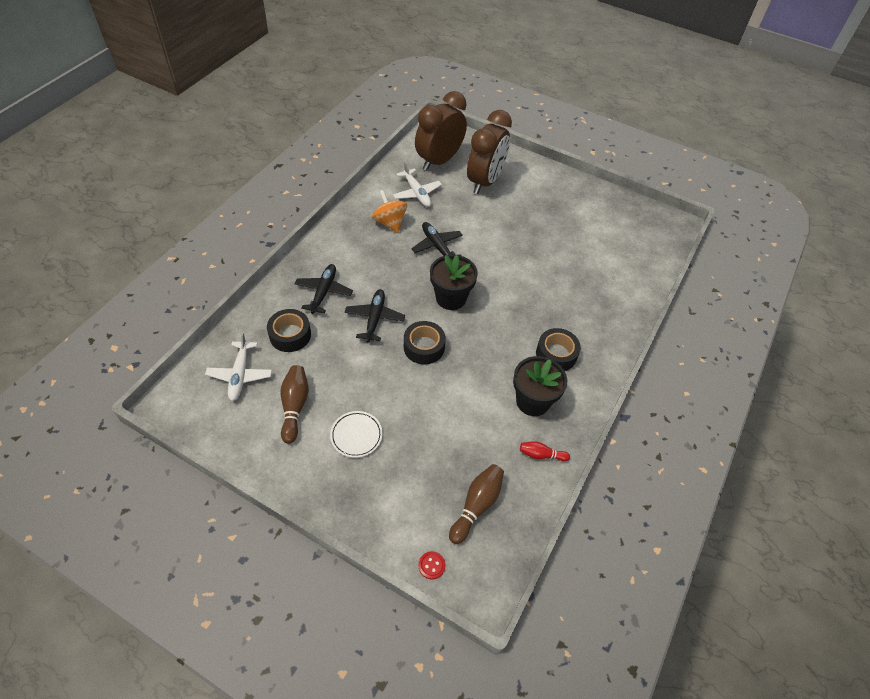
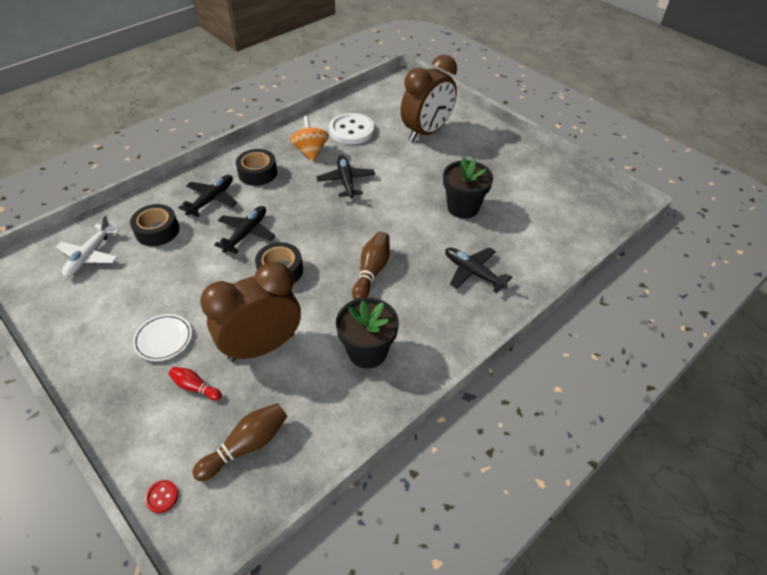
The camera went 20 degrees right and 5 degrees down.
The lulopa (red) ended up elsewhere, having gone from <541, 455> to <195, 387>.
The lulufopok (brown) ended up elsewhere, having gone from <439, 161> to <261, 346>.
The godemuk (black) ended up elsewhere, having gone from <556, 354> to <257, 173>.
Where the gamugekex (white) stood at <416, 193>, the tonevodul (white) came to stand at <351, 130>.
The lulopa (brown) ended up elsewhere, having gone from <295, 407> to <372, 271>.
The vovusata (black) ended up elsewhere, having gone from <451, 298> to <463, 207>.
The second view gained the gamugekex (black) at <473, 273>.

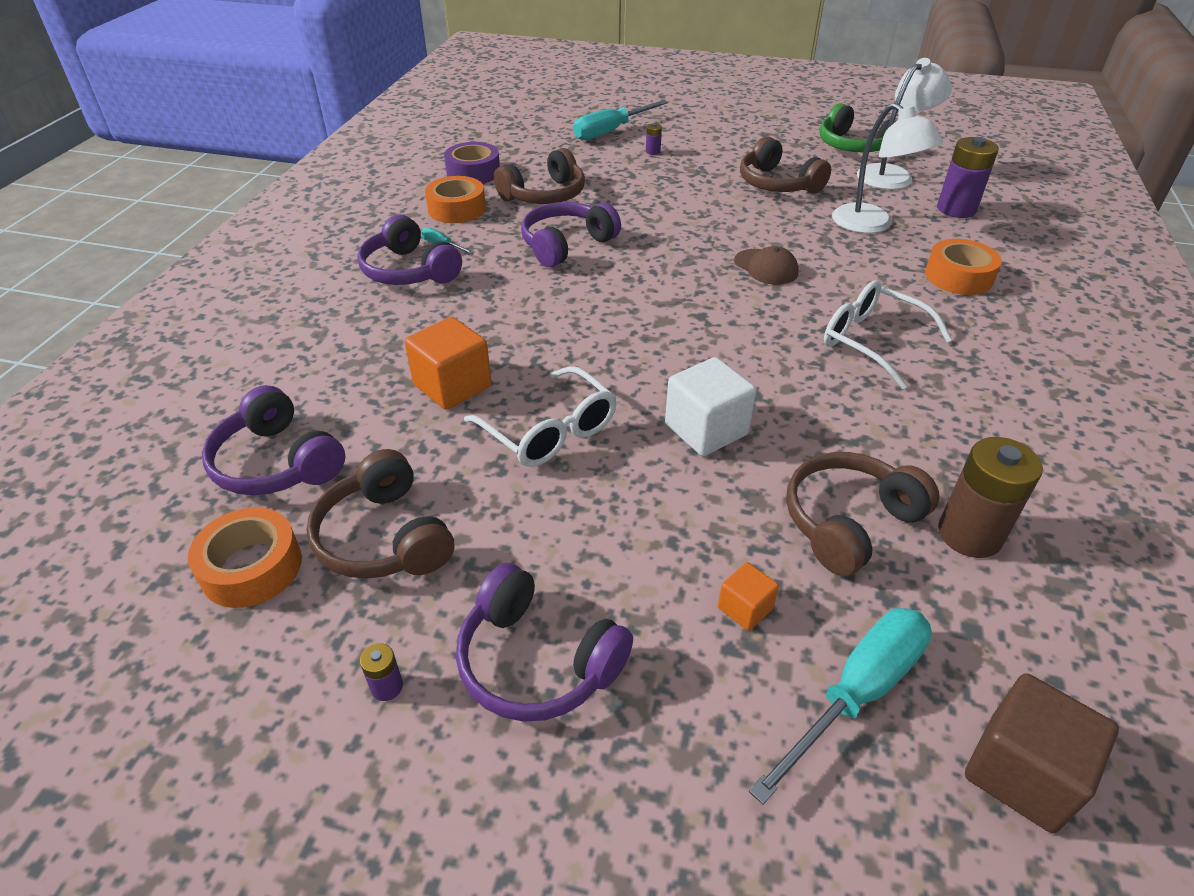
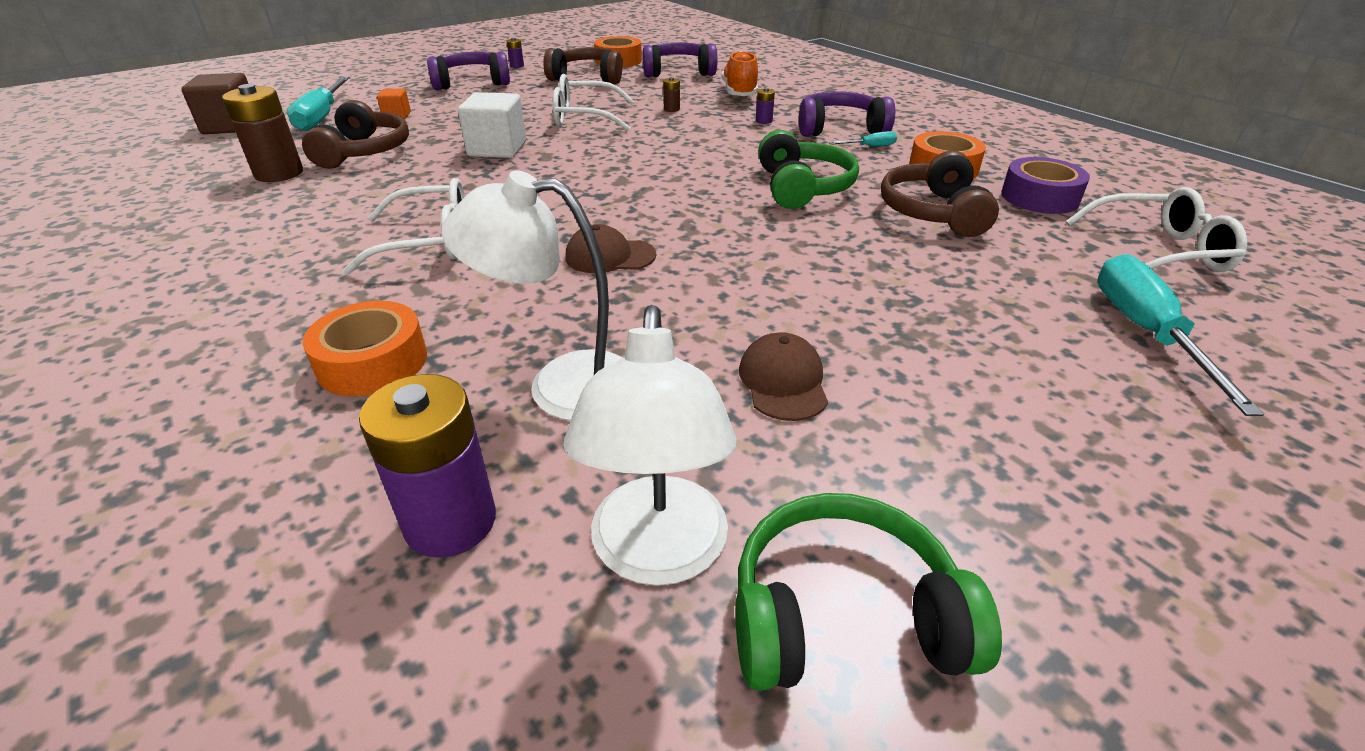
The camera went 130 degrees right and 5 degrees down.
Where the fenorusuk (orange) stood at <452, 386>, the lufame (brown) came to stand at <671, 109>.
The second view gained the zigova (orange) at <739, 92>.
Where the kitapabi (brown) stood at <777, 184>, the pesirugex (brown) came to stand at <783, 381>.
The lufame (purple) ended up elsewhere, having gone from <653, 152> to <764, 121>.
What was the kitapabi (purple) at <566, 245> turned into the kitapabi (green) at <802, 187>.
The second view gained the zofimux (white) at <1159, 251>.

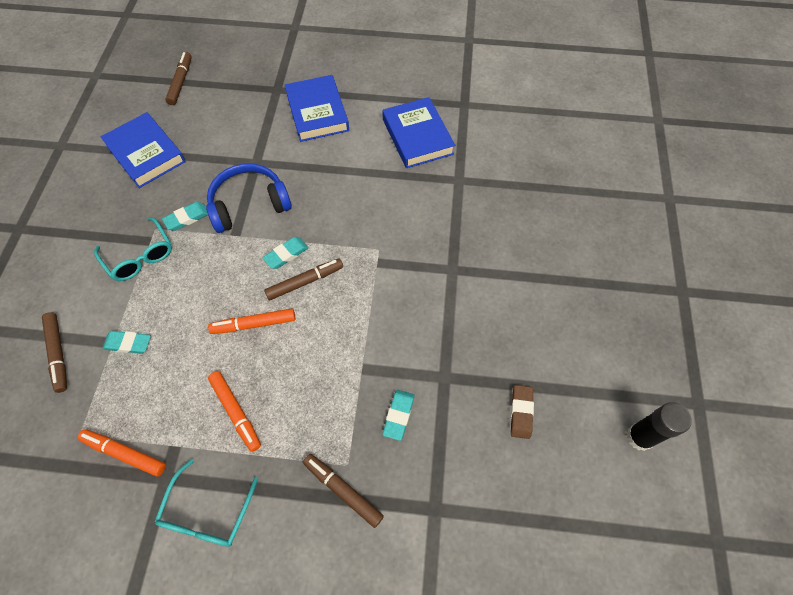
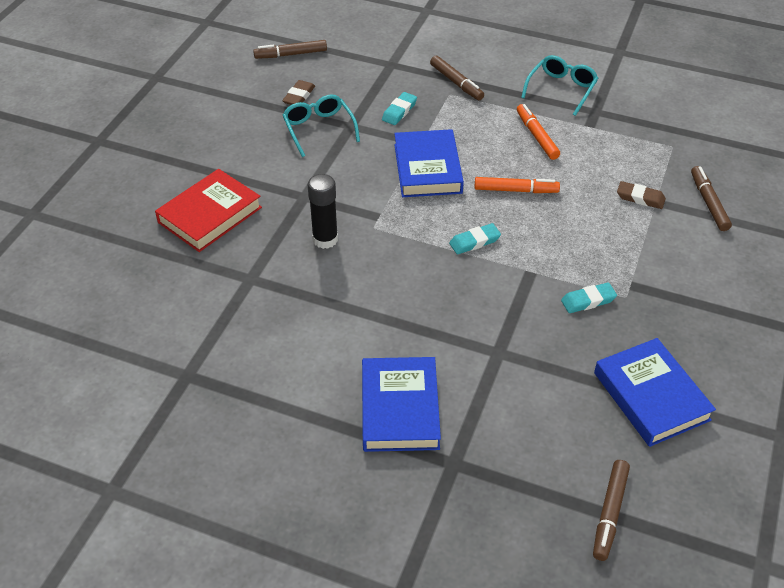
The camera went 165 degrees left and 15 degrees down.
The second view gained the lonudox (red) at <210, 215>.
The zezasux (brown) ended up elsewhere, having gone from <305, 282> to <291, 54>.
The zofimux (turquoise) ended up elsewhere, having gone from <140, 257> to <319, 129>.
The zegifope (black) ended up elsewhere, having gone from <639, 437> to <325, 239>.
The lonudox (blue) ended up elsewhere, having gone from <417, 136> to <427, 168>.
What was the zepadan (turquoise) at <128, 343> turned into the zepadan (brown) at <640, 198>.
The second view lost the zezasux (orange) at <124, 453>.
The second view lost the kitapabi (blue) at <249, 204>.

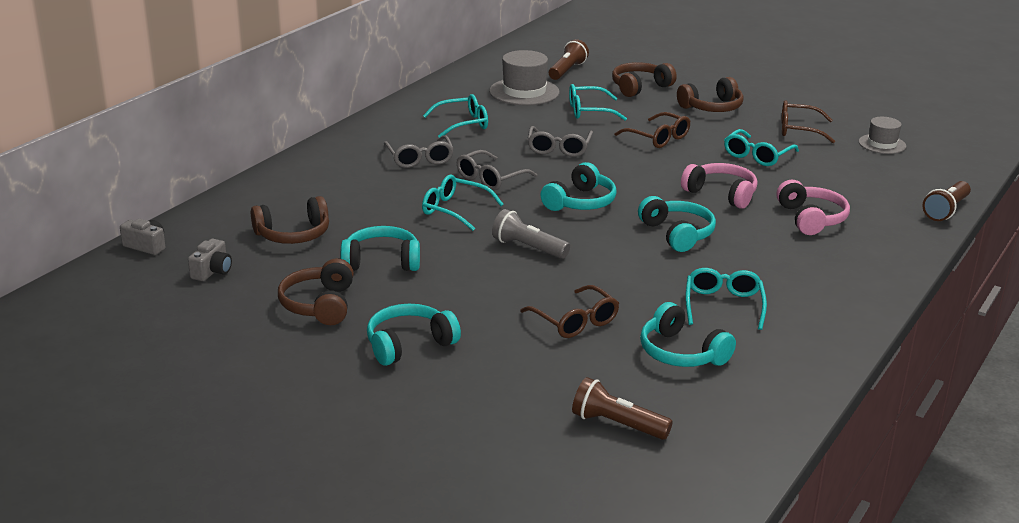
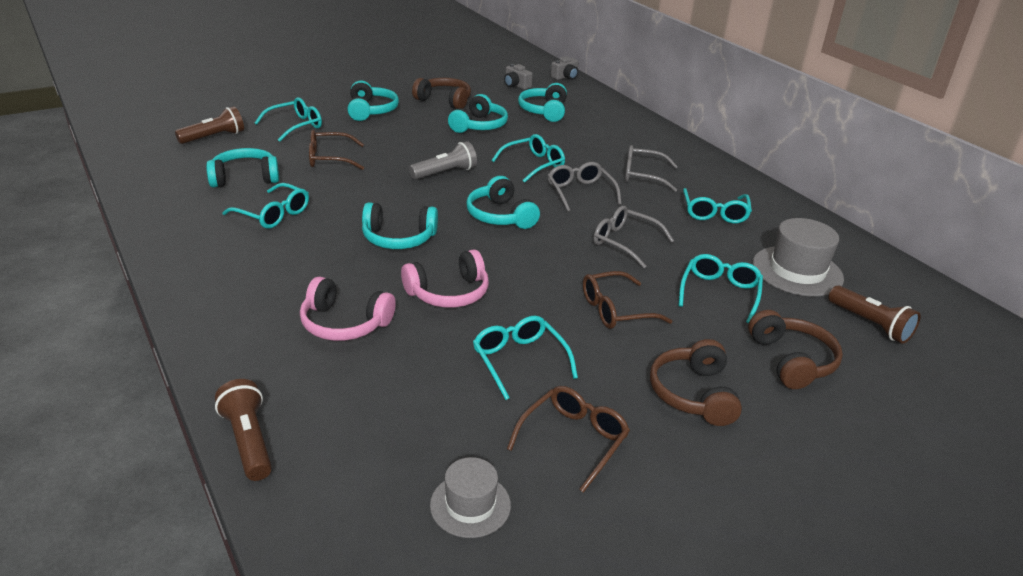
The camera went 115 degrees right and 5 degrees up.
The second view gained the zofimux (turquoise) at <295, 126>.
What was the kitapabi (brown) at <293, 234> turned into the kitapabi (turquoise) at <544, 111>.

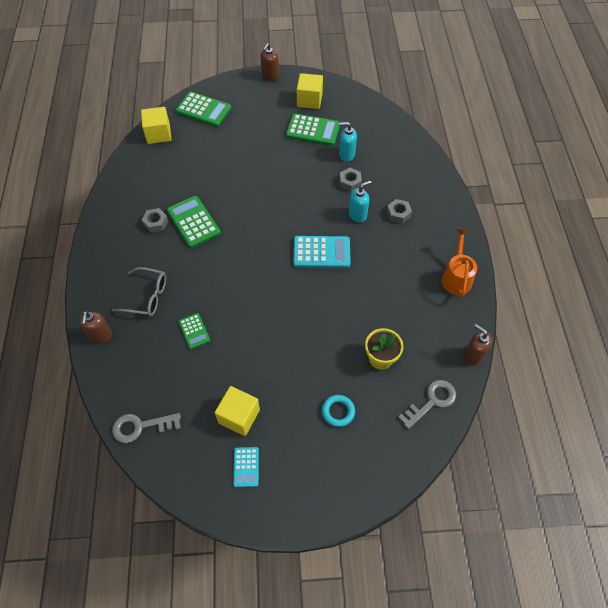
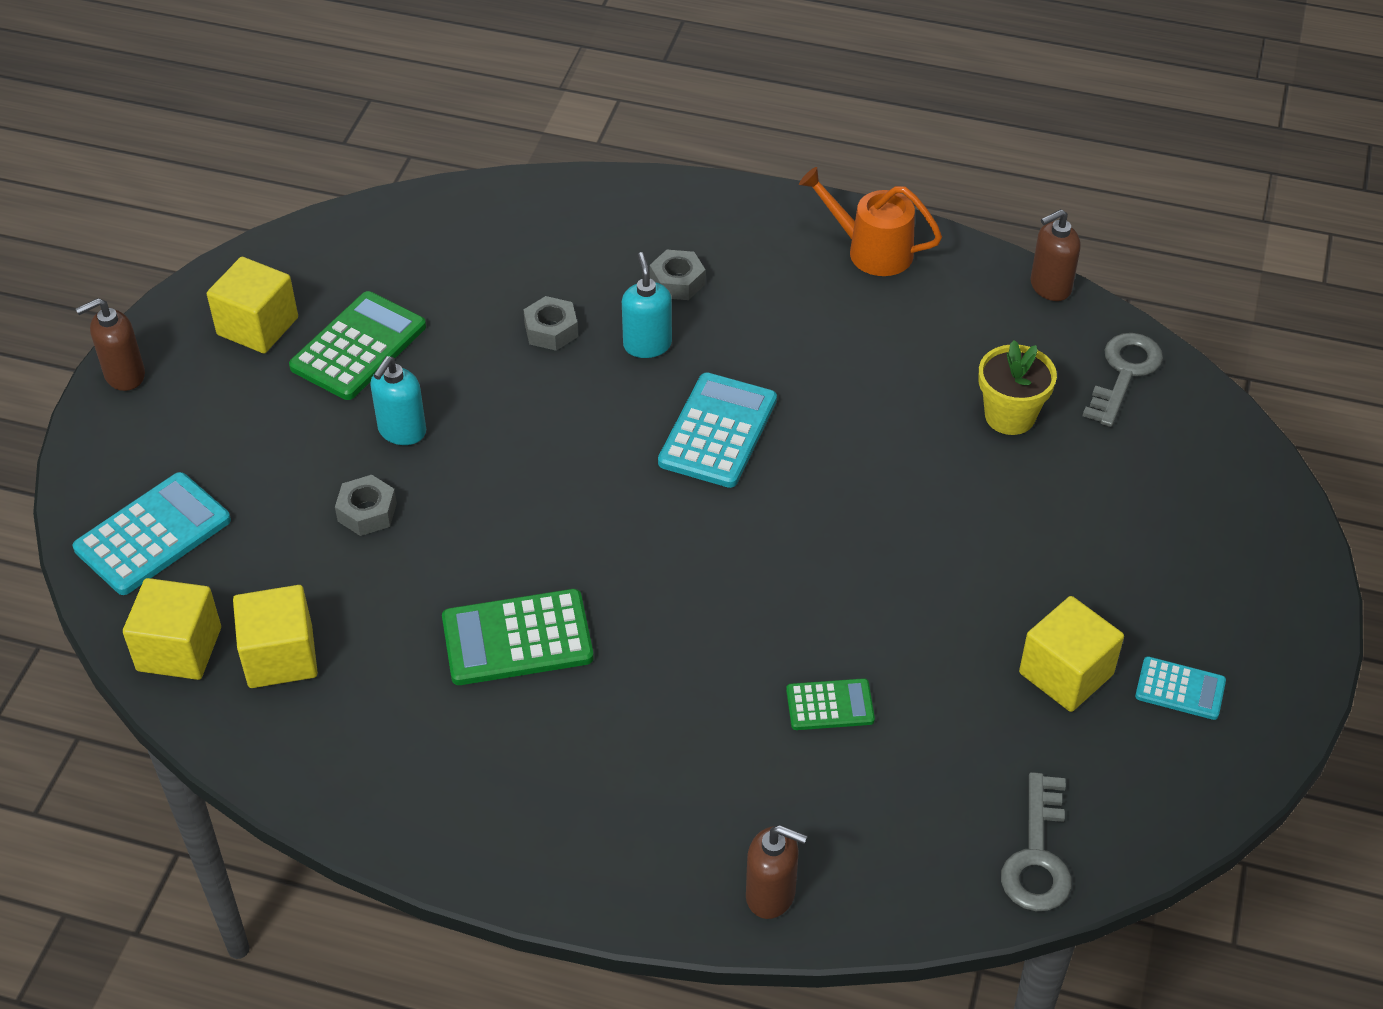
The camera went 70 degrees left and 10 degrees down.
What was the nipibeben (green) at <203, 110> turned into the nipibeben (turquoise) at <153, 535>.
The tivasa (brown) at <270, 76> ended up facing another way, 105 degrees clockwise from before.
The second view gained the fenorusuk (yellow) at <280, 656>.
The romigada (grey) ended up elsewhere, having gone from <156, 223> to <367, 512>.
The tivasa (turquoise) ended up elsewhere, having gone from <346, 155> to <402, 431>.
The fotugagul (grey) at <432, 401> ended up facing another way, 45 degrees clockwise from before.
The second view lost the zofimux (grey) at <147, 297>.
The second view lost the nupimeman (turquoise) at <338, 411>.

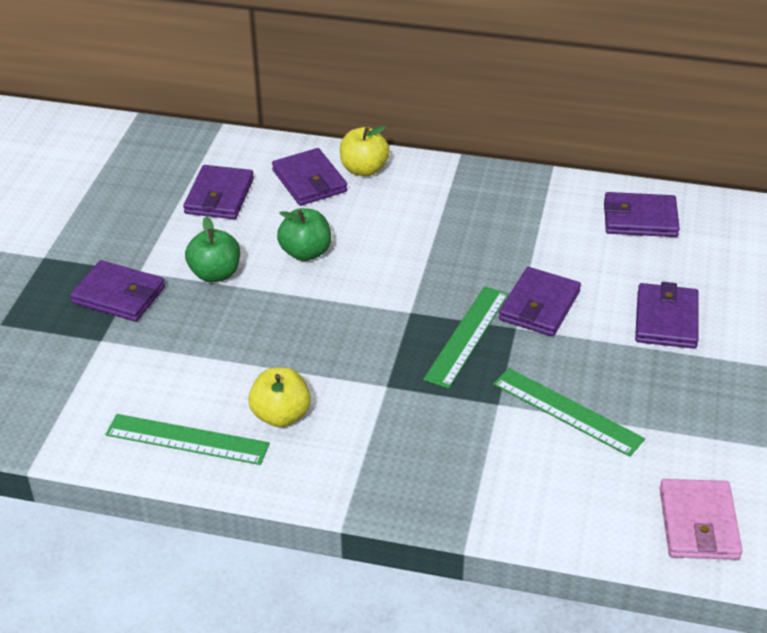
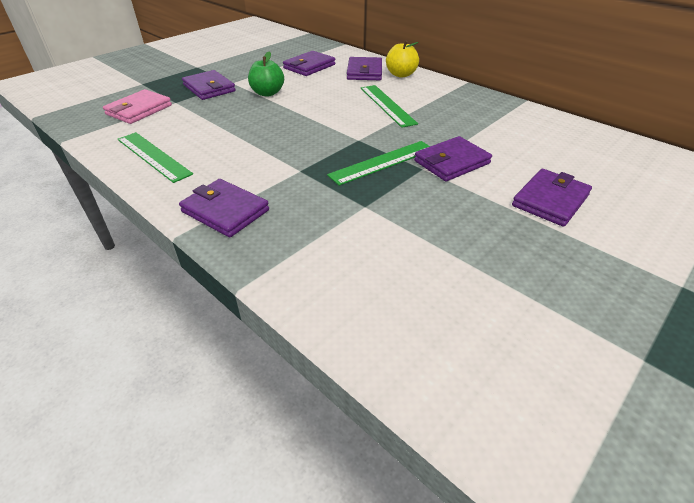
The camera went 30 degrees right and 0 degrees up.
The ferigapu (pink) ended up elsewhere, having gone from <698, 523> to <139, 110>.
The ferigapu (purple) ended up elsewhere, having gone from <640, 219> to <225, 211>.
The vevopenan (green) ended up elsewhere, having gone from <567, 411> to <387, 105>.
The second view lost the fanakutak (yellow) at <281, 415>.
The second view lost the fanakutak (green) at <305, 252>.

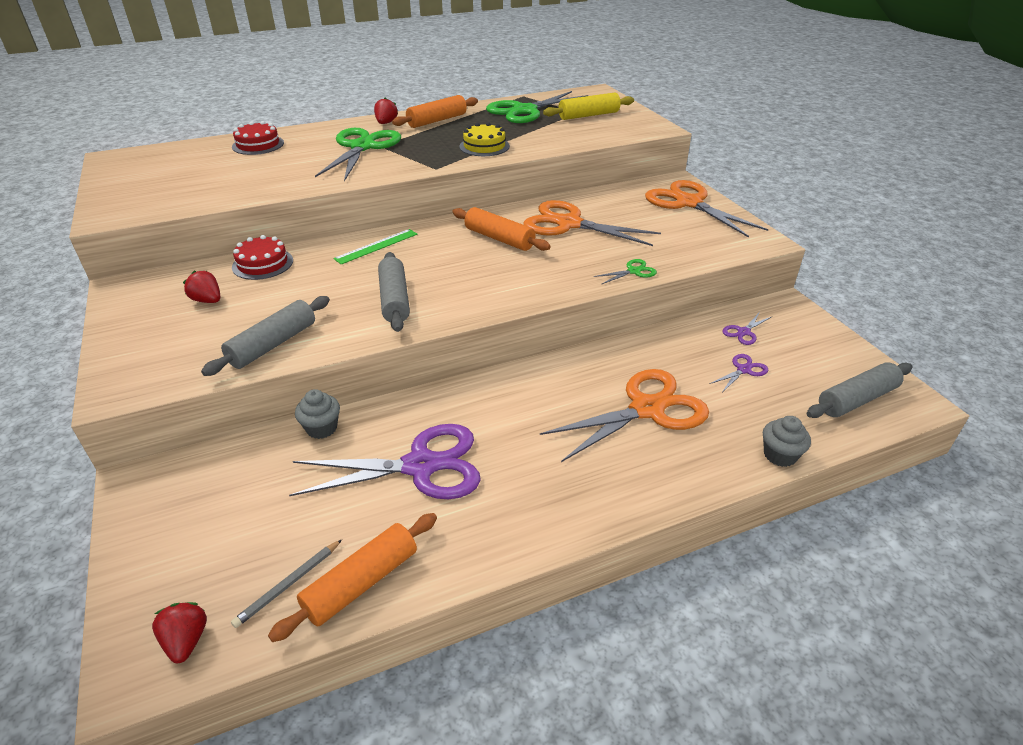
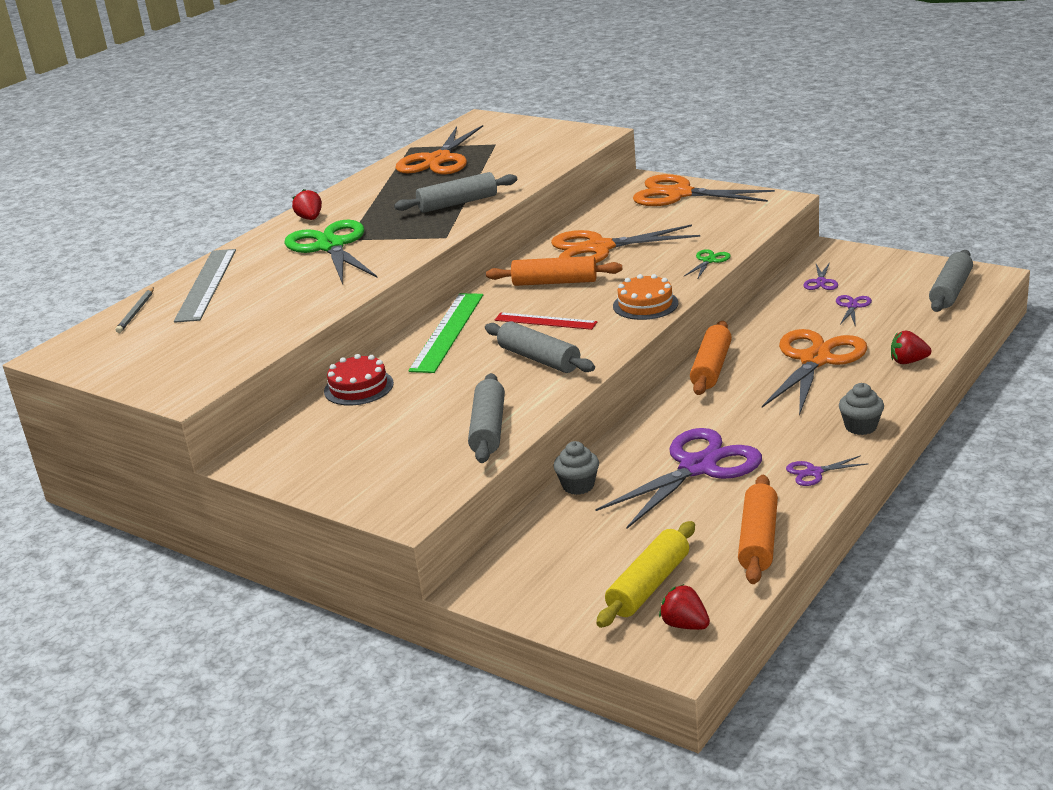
The camera went 30 degrees left and 10 degrees down.
The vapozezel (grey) ended up elsewhere, having gone from <289, 584> to <136, 312>.
Where the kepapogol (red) stood at <258, 145>, the vevopenan (grey) came to stand at <206, 284>.
Where the kepapogol (yellow) stood at <484, 146>, the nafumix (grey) came to stand at <458, 203>.
What was the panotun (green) at <525, 111> turned into the panotun (orange) at <439, 160>.
The size of the vevopenan (green) at <376, 246> changed by a factor of 1.59.
The second view gained the vevopenan (red) at <545, 321>.
The nafumix (yellow) ended up elsewhere, having gone from <588, 115> to <648, 585>.
The second view gained the kepapogol (orange) at <645, 304>.
The nafumix (orange) ended up elsewhere, having gone from <437, 120> to <711, 368>.
The second view gained the panotun (purple) at <814, 472>.
The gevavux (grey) ended up elsewhere, having gone from <779, 455> to <860, 427>.
The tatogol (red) ended up elsewhere, having gone from <207, 300> to <908, 361>.

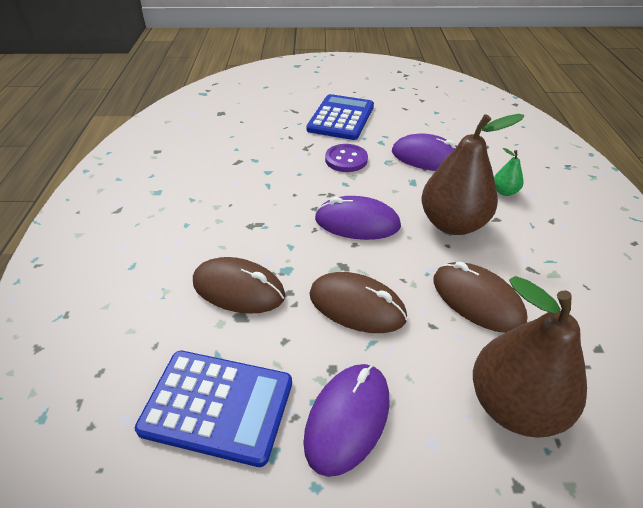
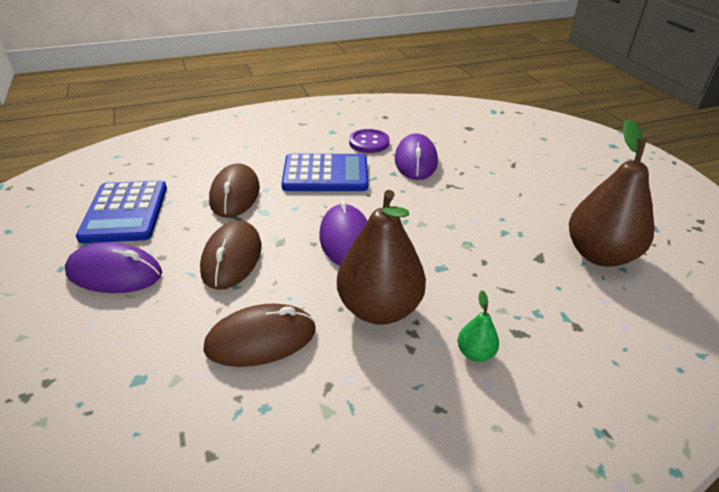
The camera went 70 degrees right and 5 degrees down.
The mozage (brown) at <477, 300> ended up facing another way, 45 degrees clockwise from before.
The nipibeben (blue) ended up elsewhere, having gone from <341, 118> to <325, 174>.
The tonevodul (purple) ended up elsewhere, having gone from <346, 159> to <369, 143>.
The mozage (purple) ended up elsewhere, having gone from <427, 158> to <415, 161>.
The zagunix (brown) ended up elsewhere, having gone from <514, 405> to <599, 255>.

